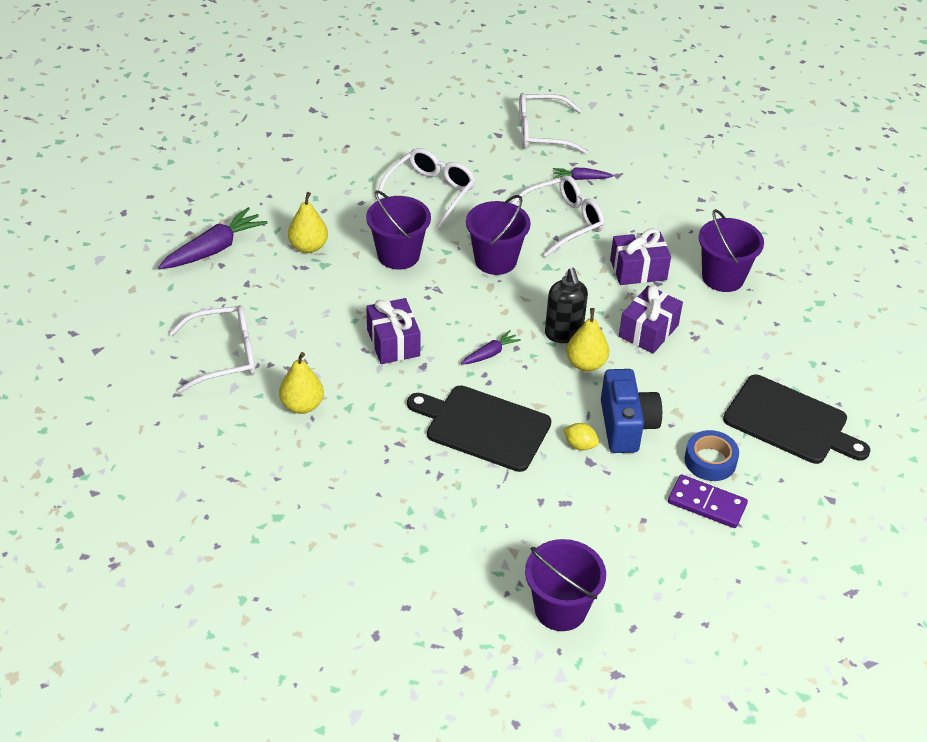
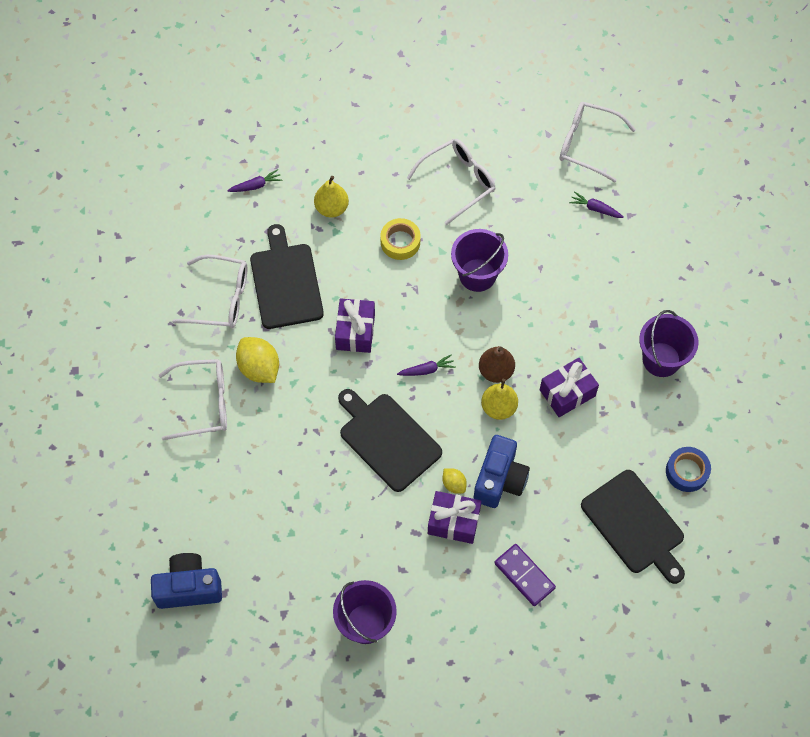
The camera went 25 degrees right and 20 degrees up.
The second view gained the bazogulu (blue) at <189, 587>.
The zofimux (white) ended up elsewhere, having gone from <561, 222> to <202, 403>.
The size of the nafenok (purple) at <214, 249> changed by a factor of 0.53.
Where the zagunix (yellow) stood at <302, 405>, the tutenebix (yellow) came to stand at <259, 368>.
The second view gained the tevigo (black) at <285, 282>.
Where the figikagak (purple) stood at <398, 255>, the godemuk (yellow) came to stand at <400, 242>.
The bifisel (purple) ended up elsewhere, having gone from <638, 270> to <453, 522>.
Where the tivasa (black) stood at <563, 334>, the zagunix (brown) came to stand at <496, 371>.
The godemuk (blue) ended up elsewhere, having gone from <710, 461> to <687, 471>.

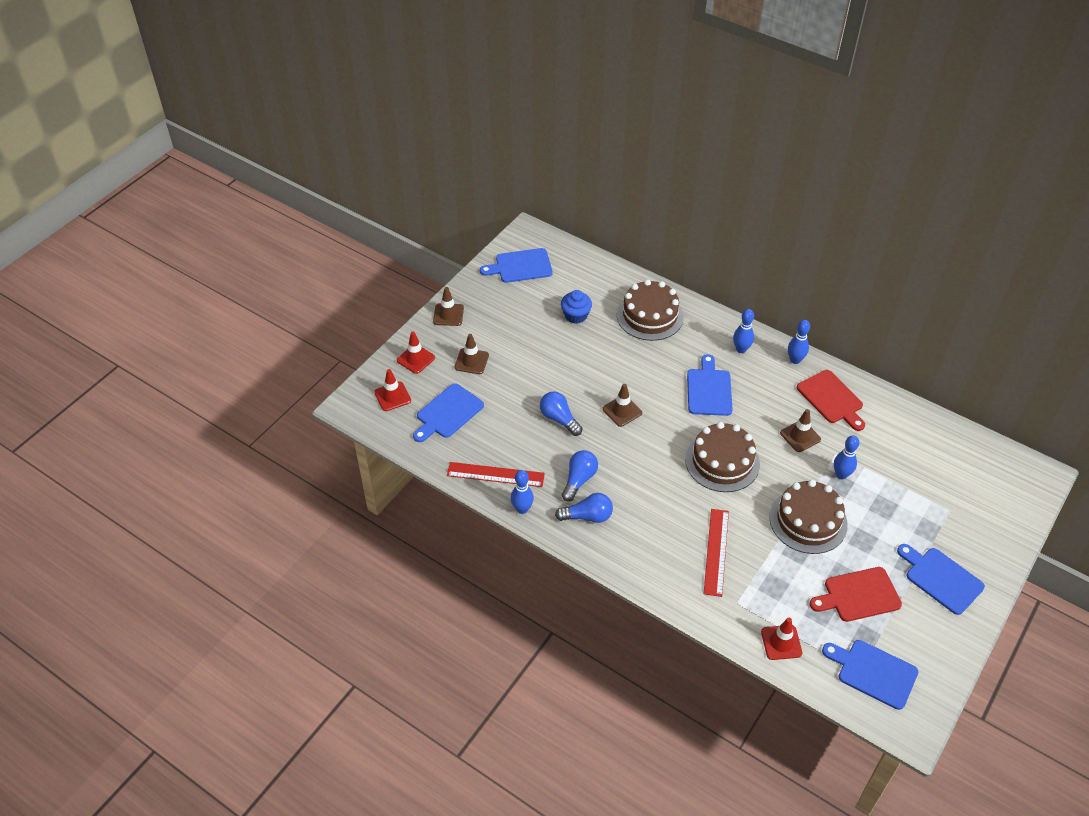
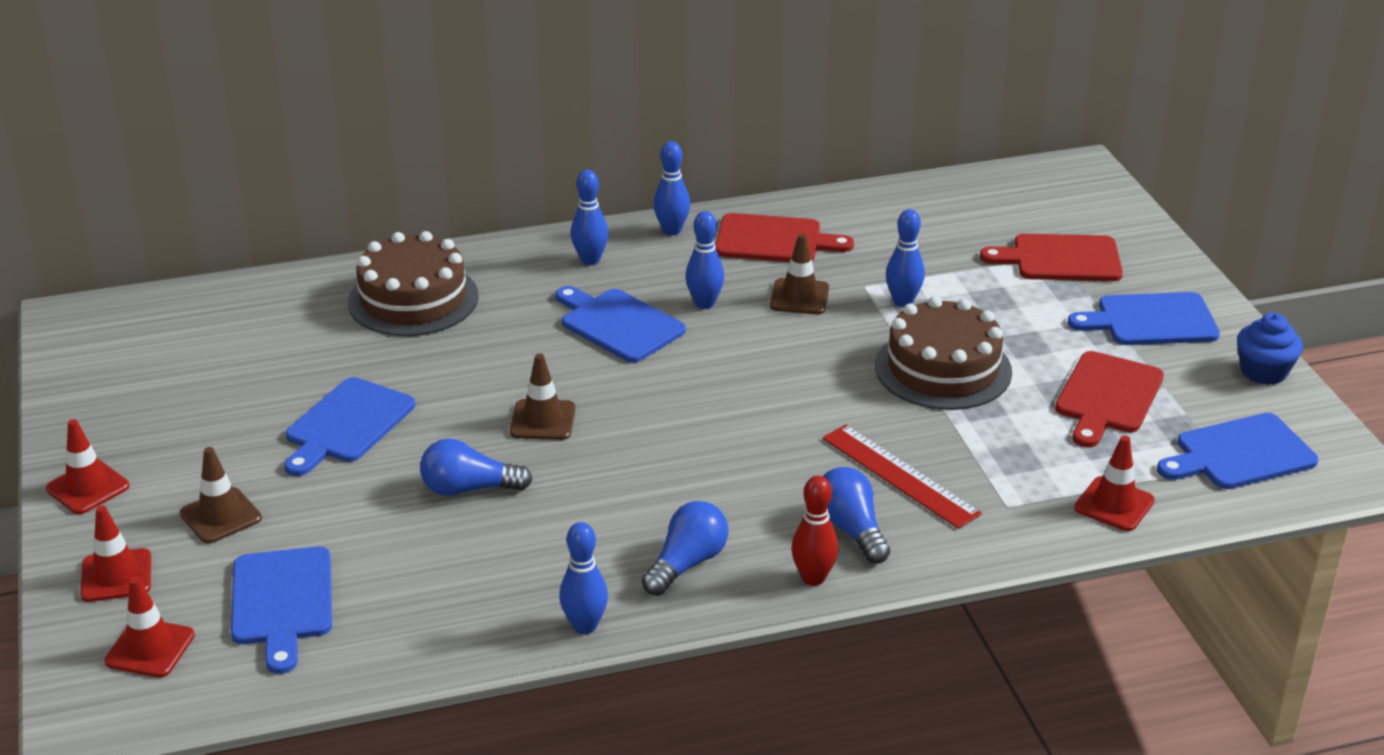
The camera went 50 degrees left and 15 degrees down.
What was the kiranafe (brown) at <448, 315> turned into the kiranafe (red) at <88, 487>.
The tevigo (blue) ended up elsewhere, having gone from <520, 266> to <347, 424>.
The second view gained the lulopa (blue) at <704, 303>.
The second view gained the lulopa (red) at <813, 578>.
The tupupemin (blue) ended up elsewhere, having gone from <579, 480> to <851, 529>.
The second view gained the tevigo (red) at <1061, 259>.
The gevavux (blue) ended up elsewhere, having gone from <576, 315> to <1263, 371>.
The second view lost the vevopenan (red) at <495, 474>.
The second view lost the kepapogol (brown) at <722, 461>.

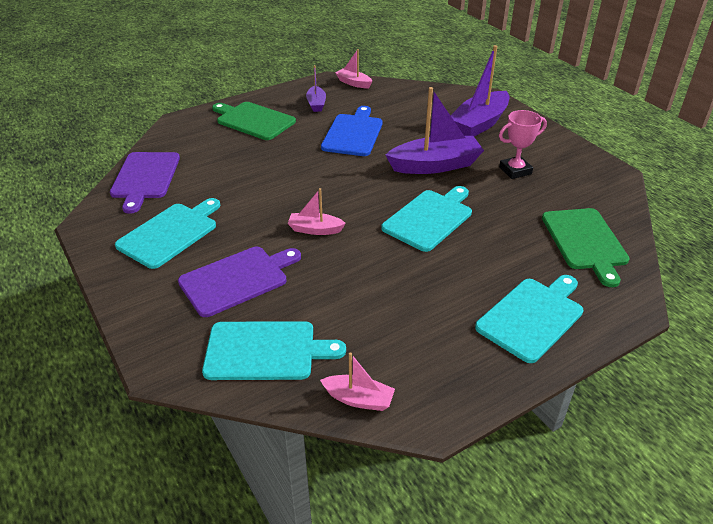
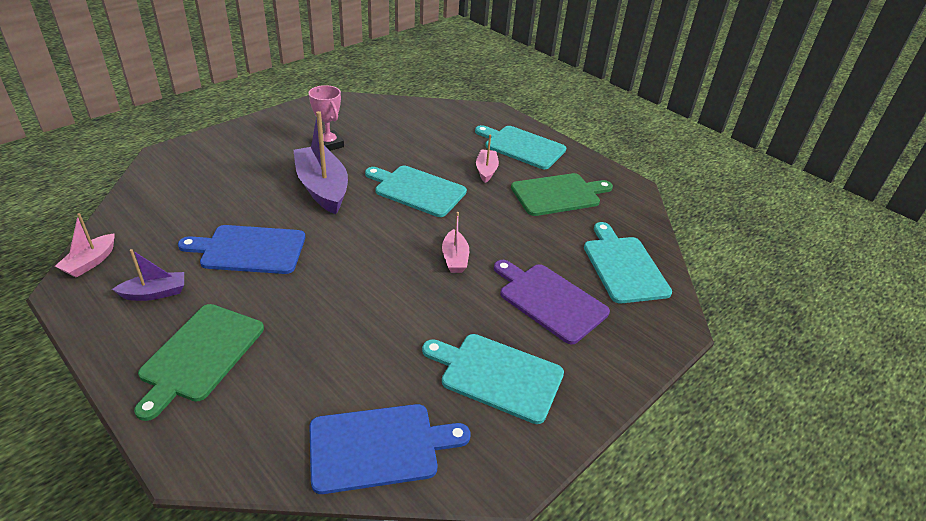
The camera went 105 degrees left and 0 degrees up.
What was the tevigo (purple) at <145, 178> turned into the tevigo (blue) at <379, 447>.
The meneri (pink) ended up elsewhere, having gone from <358, 399> to <486, 170>.
The tevigo (green) ended up elsewhere, having gone from <585, 241> to <558, 194>.
The second view lost the meneri (purple) at <479, 124>.

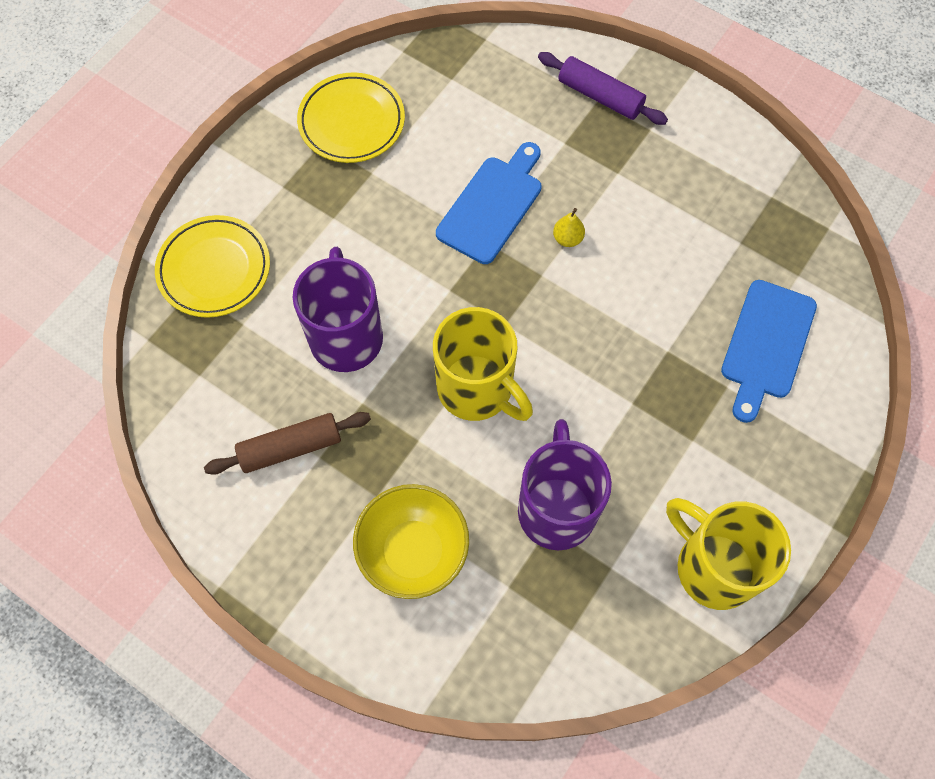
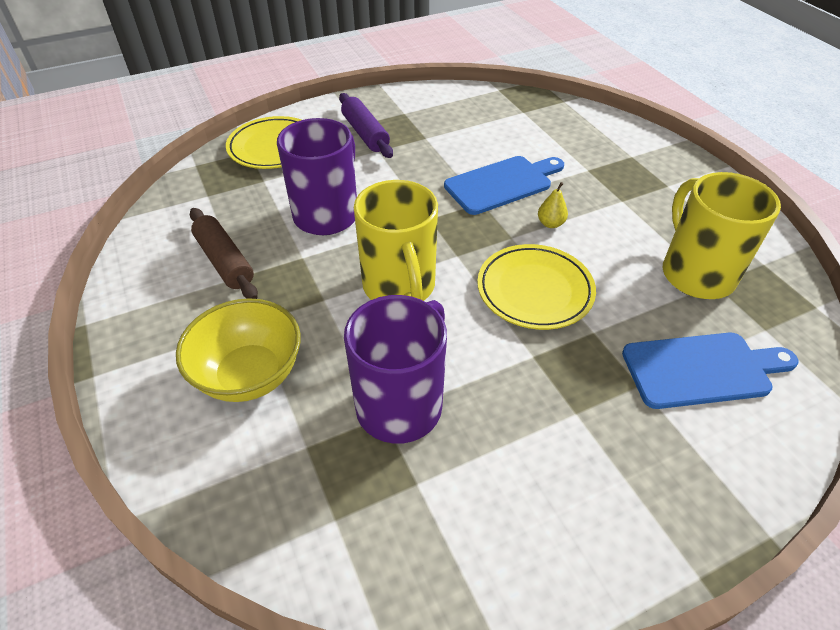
The camera went 30 degrees right and 20 degrees down.
The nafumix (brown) at <290, 447> ended up facing another way, 45 degrees clockwise from before.
The nafumix (purple) ended up elsewhere, having gone from <600, 96> to <365, 134>.
The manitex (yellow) ended up elsewhere, having gone from <351, 122> to <534, 290>.
The tevigo (blue) at <766, 345> ended up facing another way, 150 degrees counterclockwise from before.
The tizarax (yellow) ended up elsewhere, having gone from <713, 566> to <695, 273>.

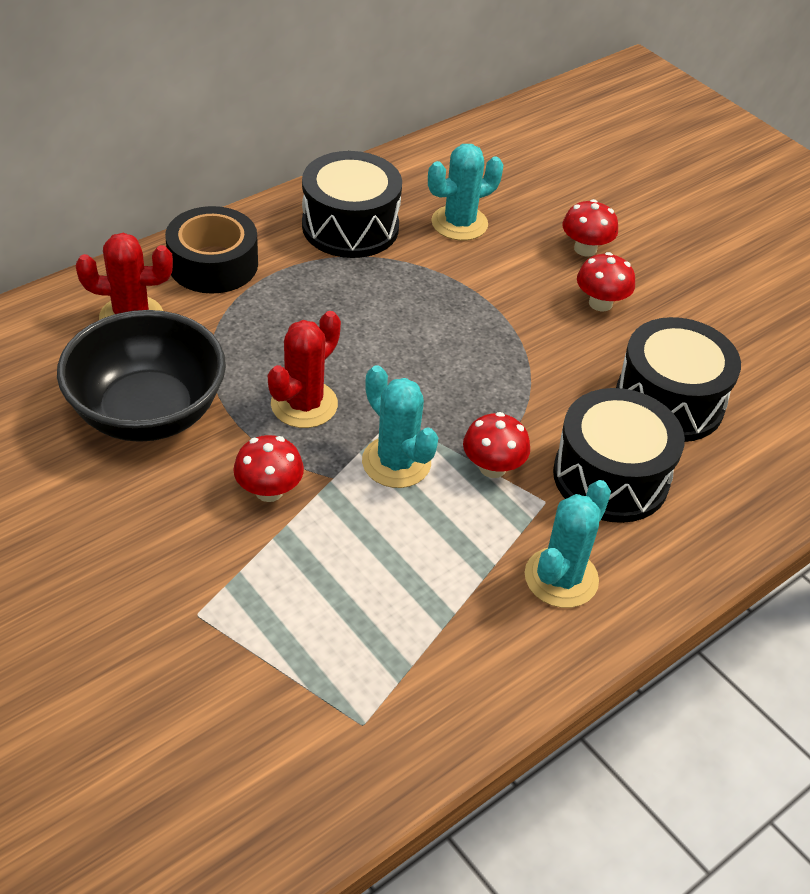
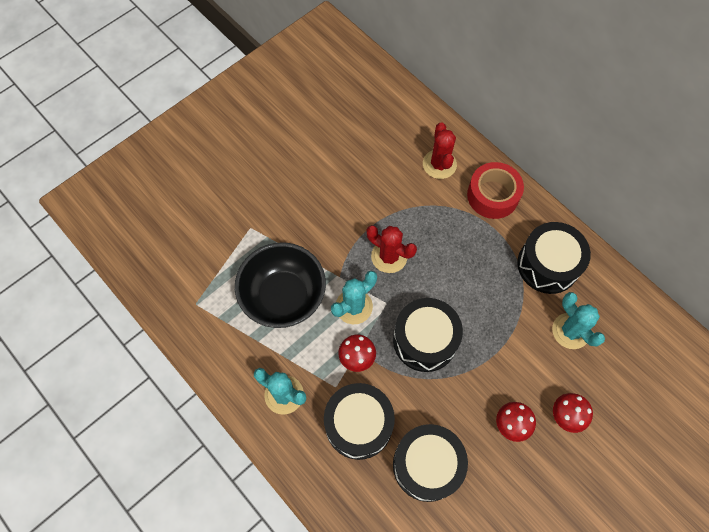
The camera went 90 degrees right and 20 degrees up.
The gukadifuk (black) ended up elsewhere, having gone from <148, 413> to <283, 296>.
The second view gained the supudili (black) at <425, 340>.
What was the godemuk (black) at <213, 264> turned into the godemuk (red) at <492, 195>.
The second view lost the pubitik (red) at <269, 491>.

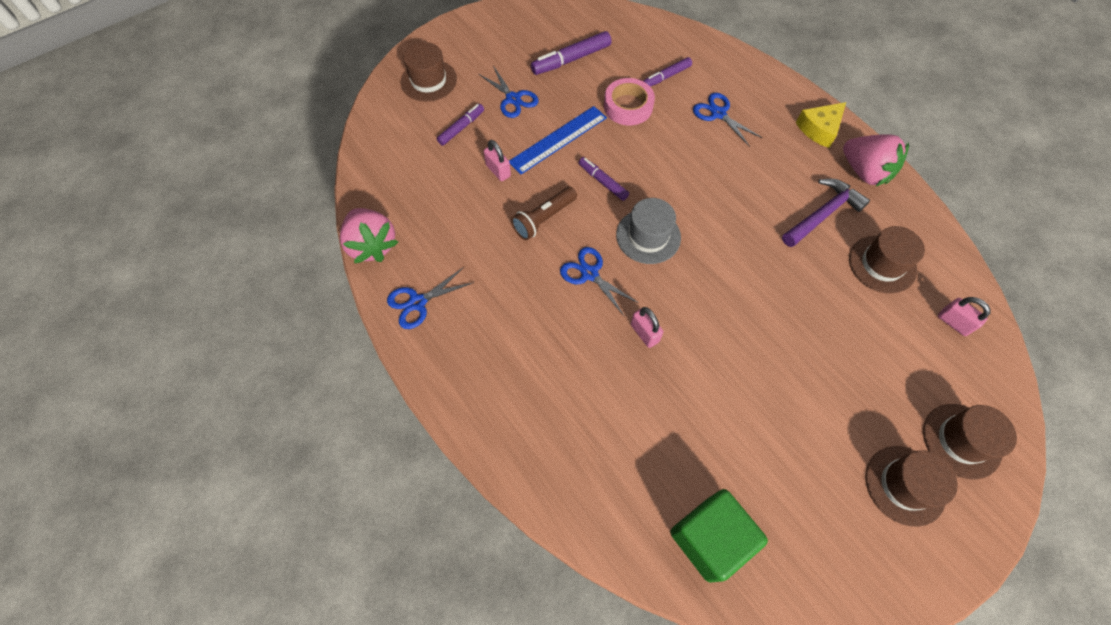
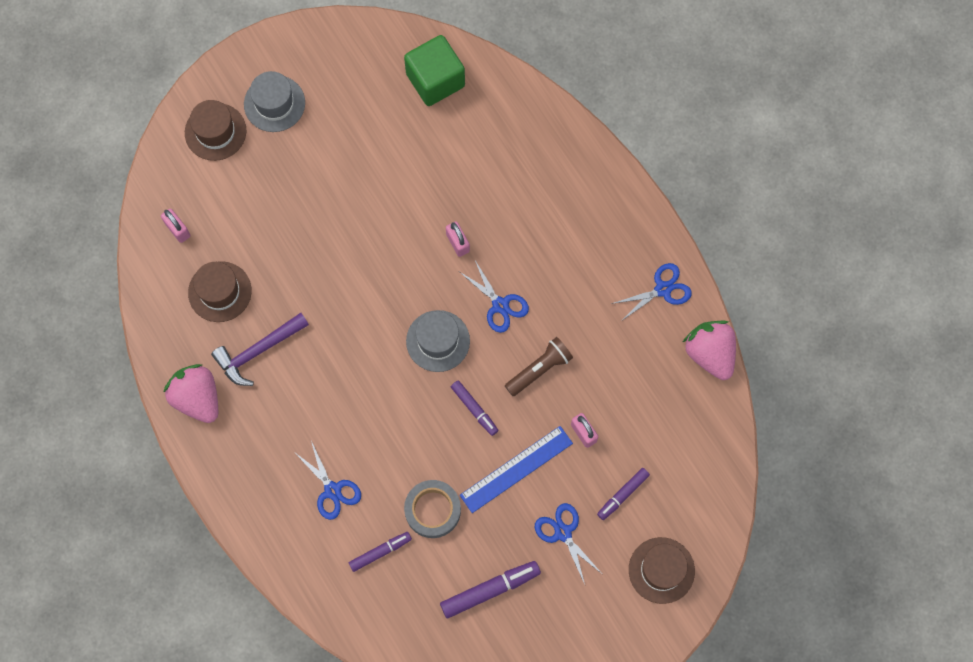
The camera went 175 degrees left and 10 degrees up.
What was the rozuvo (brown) at <905, 485> turned into the rozuvo (grey) at <274, 103>.
What was the godemuk (pink) at <628, 106> turned into the godemuk (grey) at <432, 510>.
The second view lost the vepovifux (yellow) at <819, 129>.

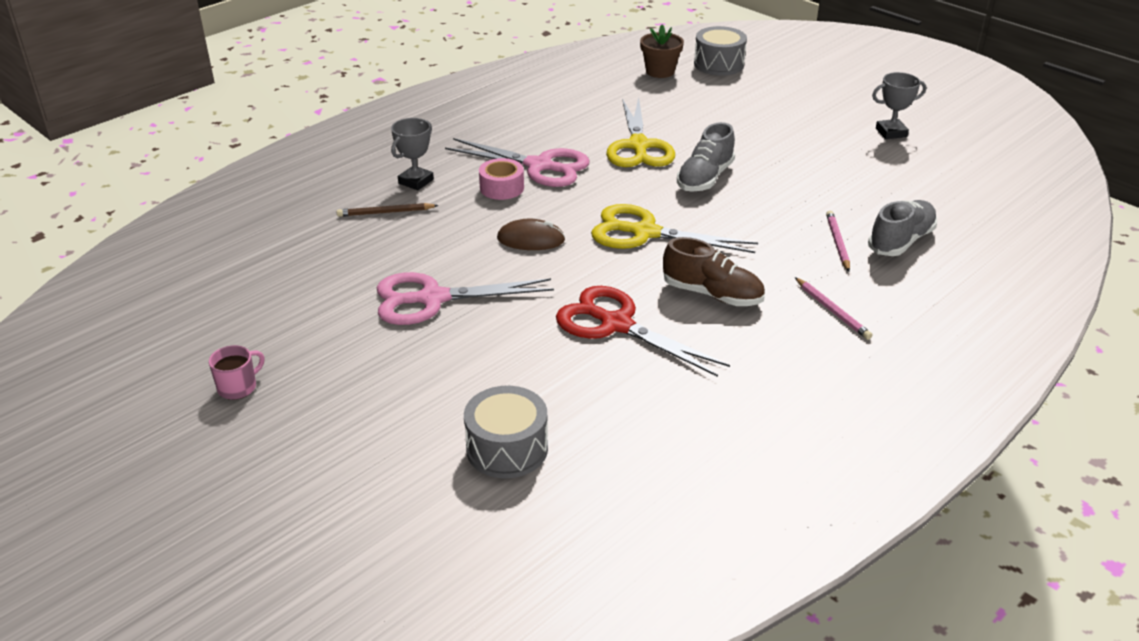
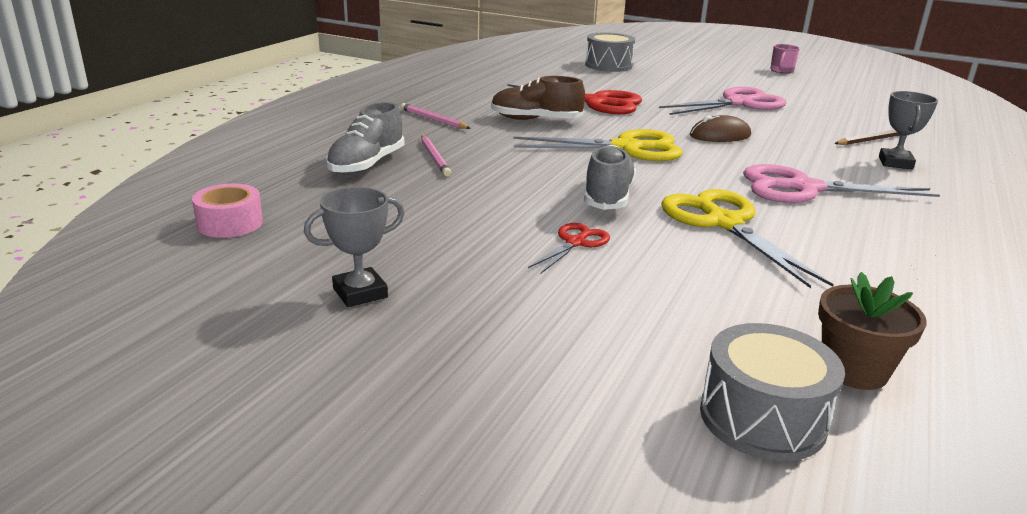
The camera went 160 degrees right and 10 degrees down.
The godemuk (pink) ended up elsewhere, having gone from <502, 188> to <230, 223>.
The second view gained the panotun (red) at <575, 243>.

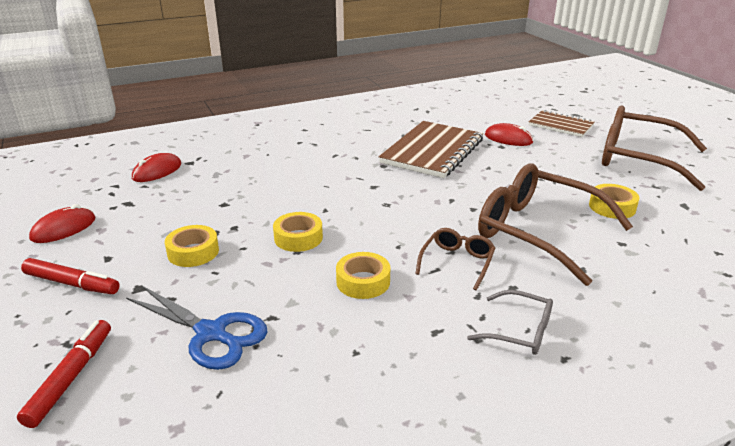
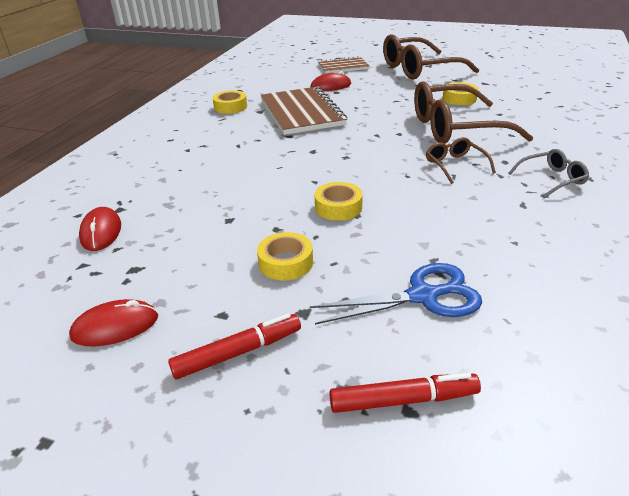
The camera went 45 degrees left and 5 degrees up.
The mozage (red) at <63, 228> ended up facing another way, 75 degrees clockwise from before.
The godemuk (yellow) ended up elsewhere, having gone from <363, 282> to <230, 107>.
The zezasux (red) at <71, 377> ended up facing another way, 120 degrees clockwise from before.

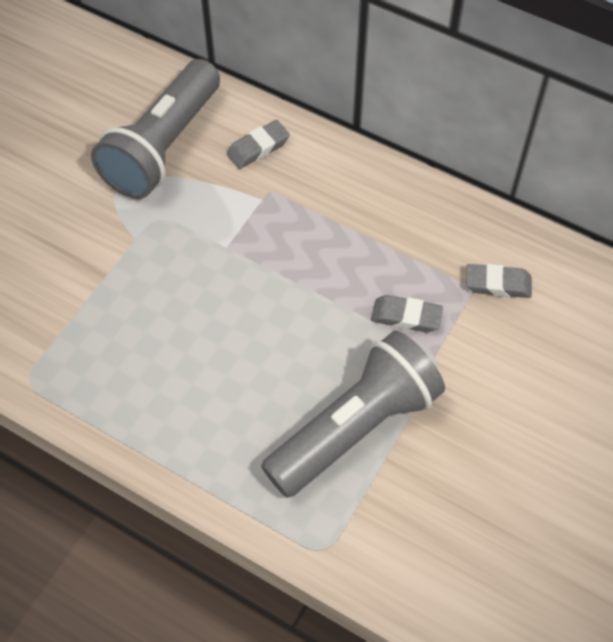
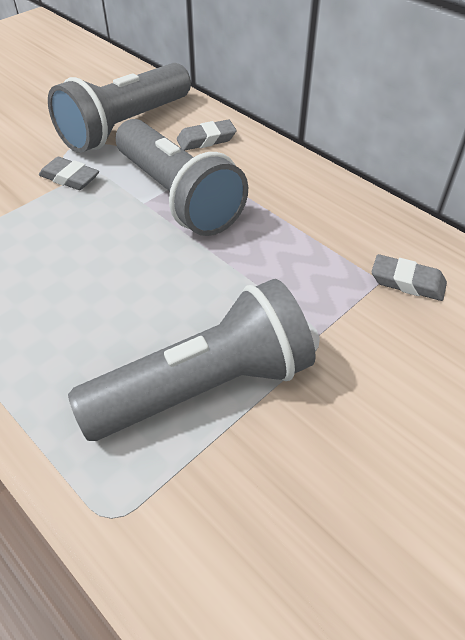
The camera went 15 degrees right and 10 degrees down.
The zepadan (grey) ended up elsewhere, having gone from <406, 317> to <70, 178>.
The second view gained the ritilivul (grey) at <178, 196>.

